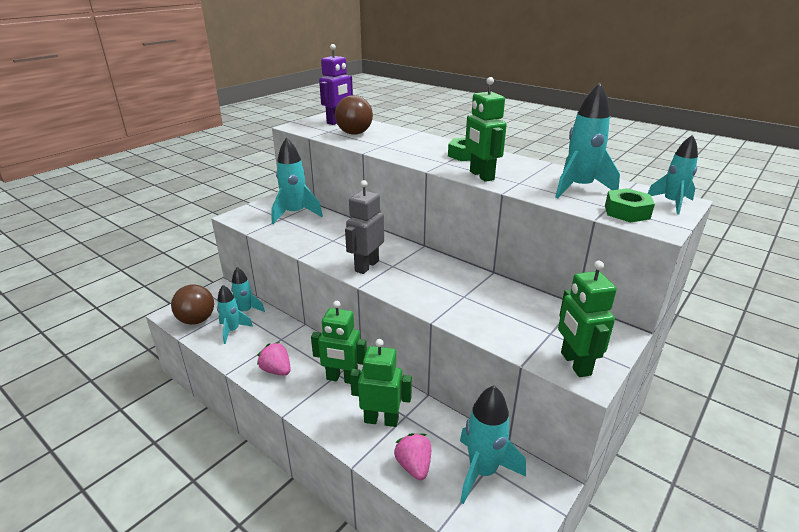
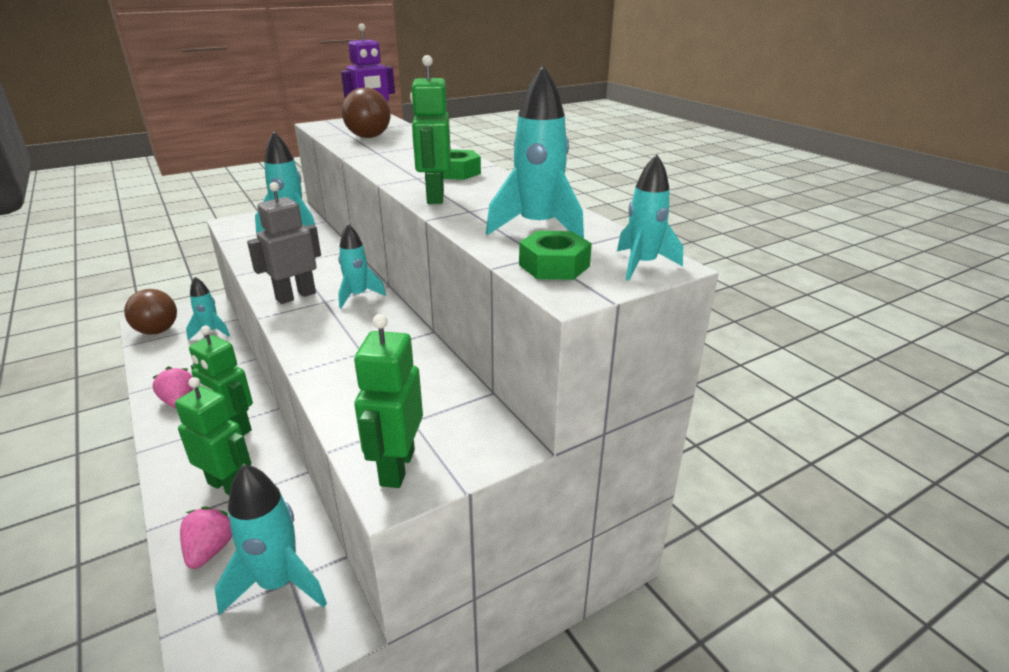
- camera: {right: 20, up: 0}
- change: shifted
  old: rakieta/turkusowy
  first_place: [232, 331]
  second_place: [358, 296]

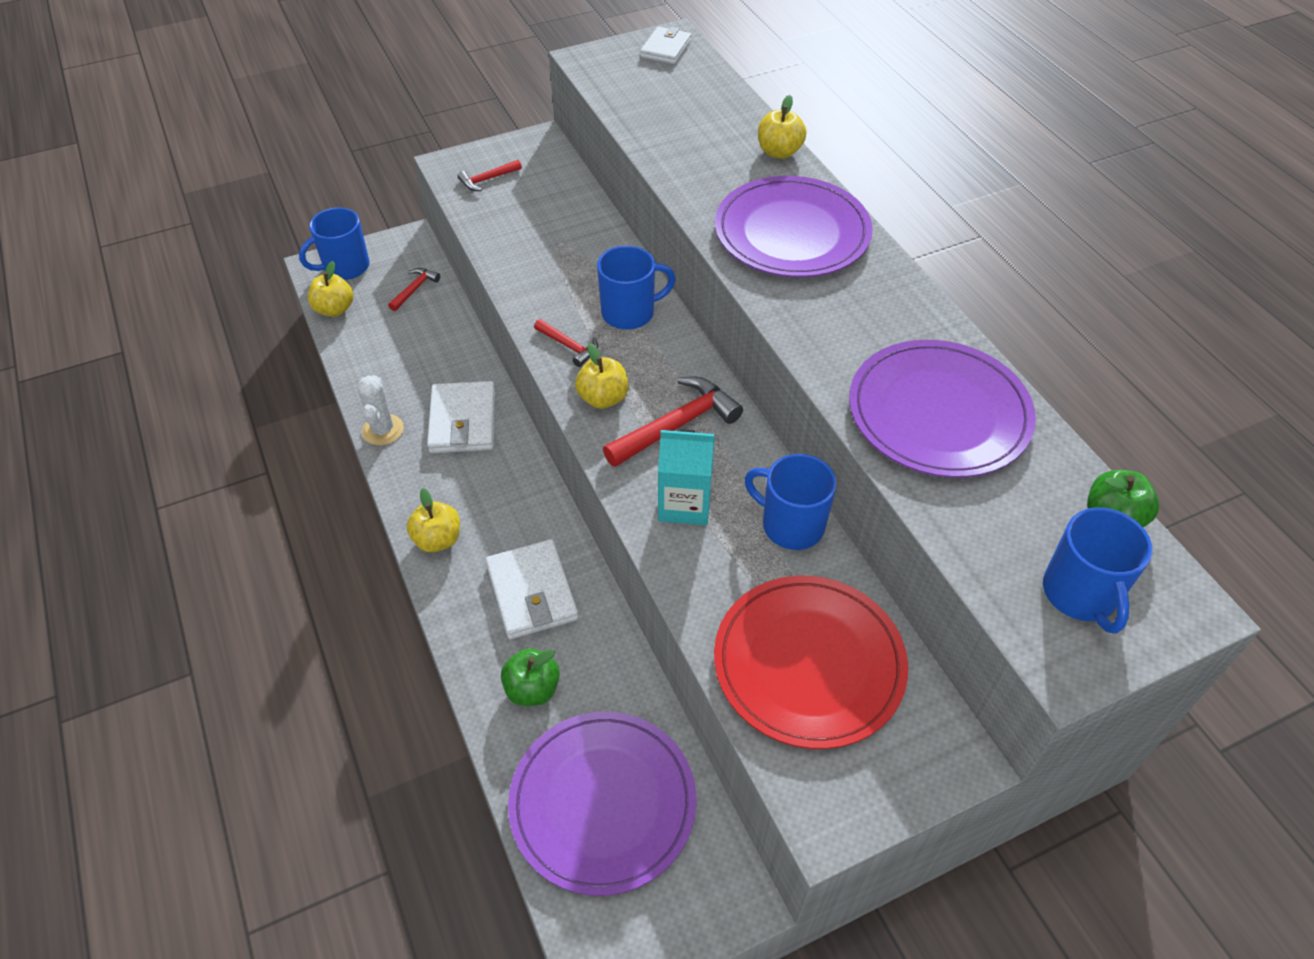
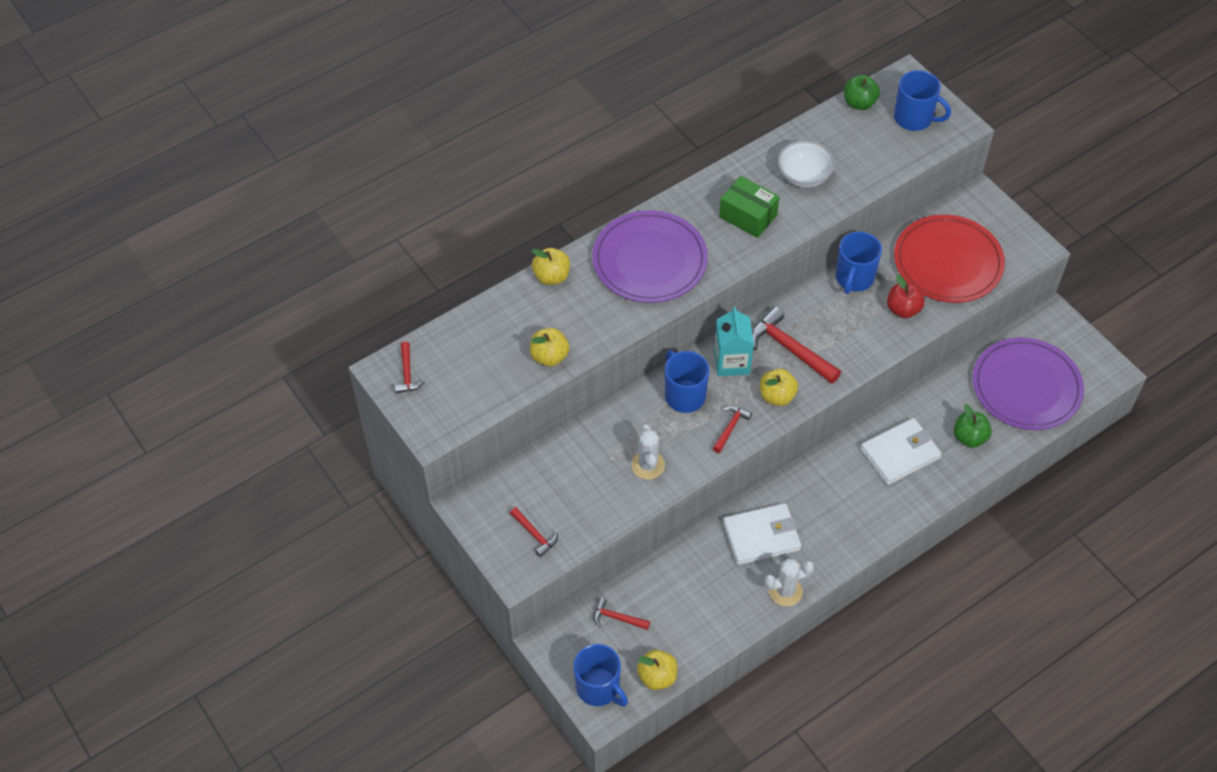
- camera: {right: -100, up: 5}
- change: swapped
  old: portfel/biały
  new: młotek/czerwony
  first_place: [665, 49]
  second_place: [407, 374]
- change: swapped
  old: talerz/fioletowy
  new: miska/biały
  first_place: [938, 413]
  second_place: [804, 176]
- change: shifted
  old: karton mleka/turkusowy
  first_place: [684, 504]
  second_place: [732, 362]
- change: shifted
  old: jabłko/żółty
  first_place: [438, 540]
  second_place: [549, 356]
- change: rotated
  old: kubek/niebieski
  first_place: [1080, 594]
  second_place: [914, 118]
  degrees: 45
- change: new
  new: pudełko/zielony
  second_place: [748, 216]
- change: new
  new: jabłko/czerwony
  second_place: [903, 309]
- change: new
  new: kaktus/biały
  second_place: [648, 465]

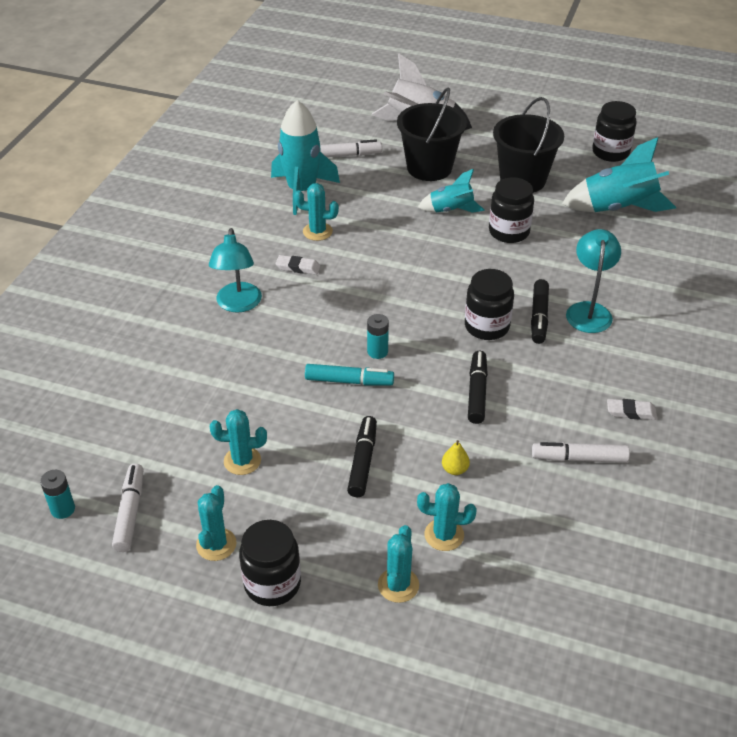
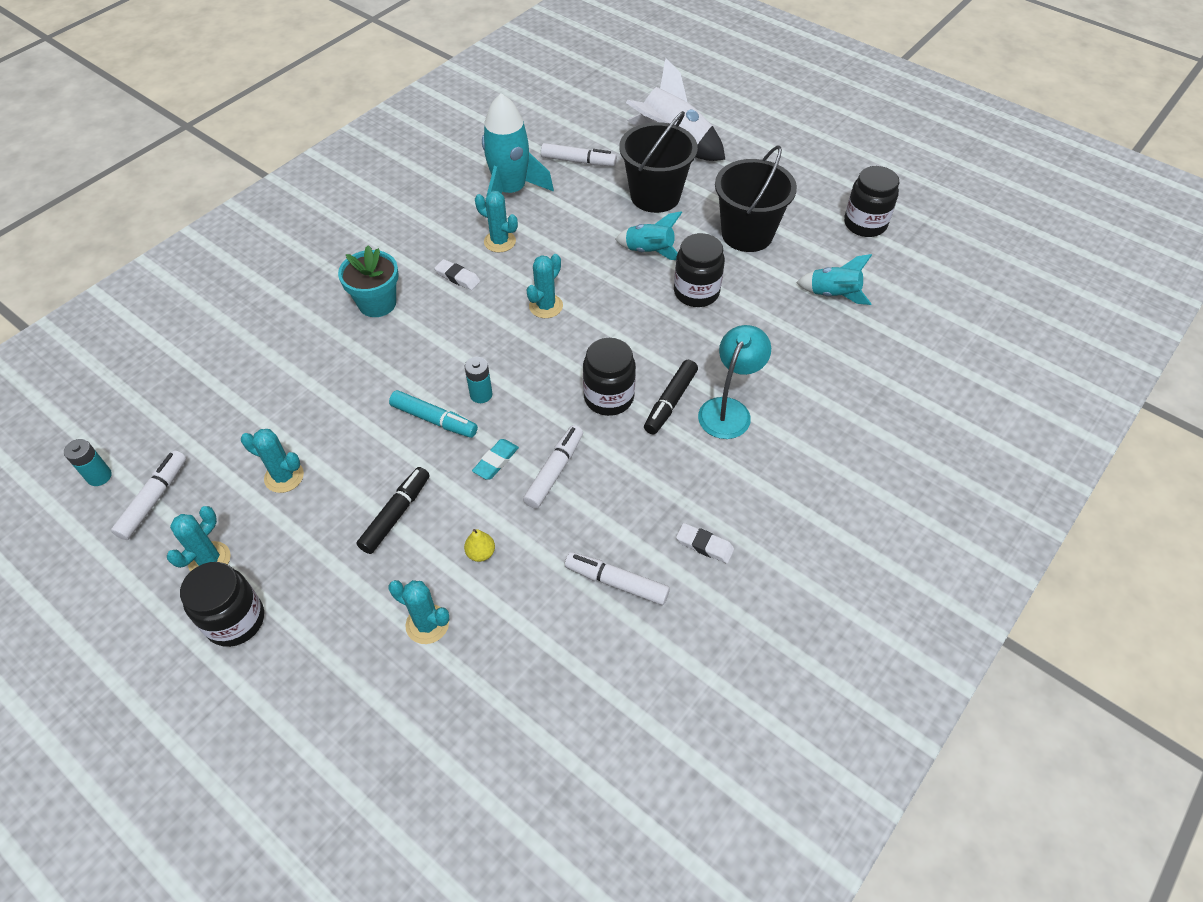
- camera: {right: 20, up: 10}
- change: scaled
  old: rakieta/turkusowy
  first_place: [617, 208]
  second_place: [833, 294]
  factor: 0.59
- change: swapped
  old: lampka/turkusowy
  new: doniczka/turkusowy
  first_place: [238, 304]
  second_place: [377, 303]
- change: repainted
  old: flamaster/czarny
  new: flamaster/biały
  first_place: [477, 392]
  second_place: [554, 471]
- change: shifted
  old: kaktus/turkusowy
  first_place: [398, 585]
  second_place: [546, 306]
- change: new
  new: gumka do mazania/turkusowy
  second_place: [496, 461]

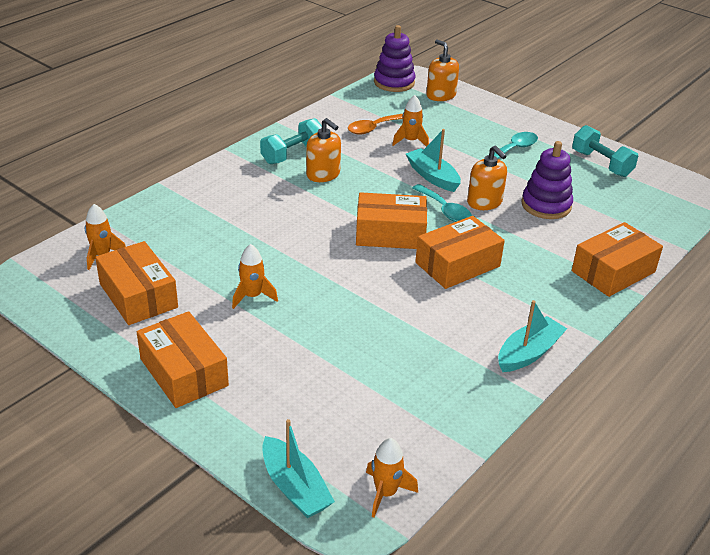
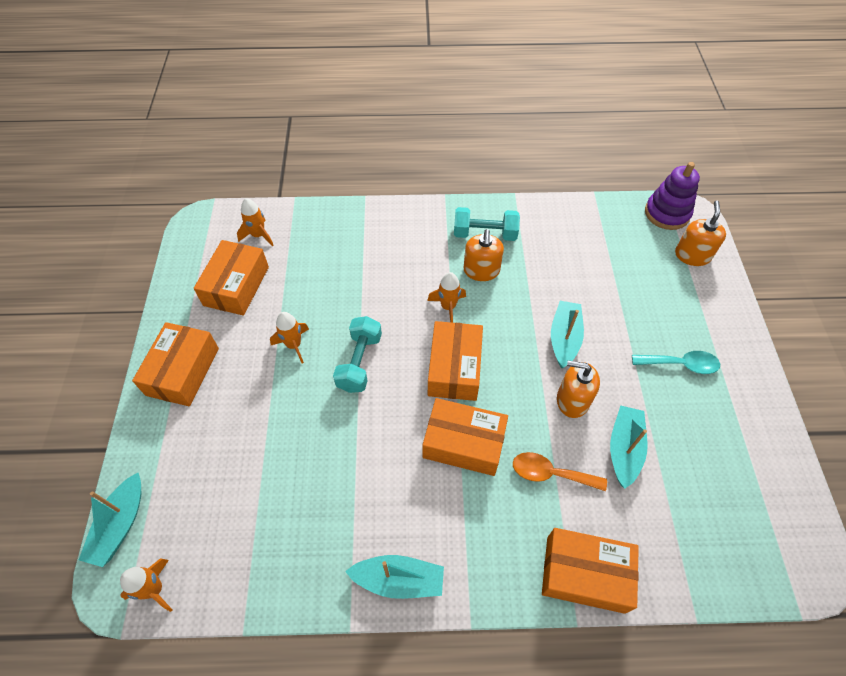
- camera: {right: 50, up: 20}
- change: shifted
  old: rakieta/pomarańczowy
  first_place: [410, 141]
  second_place: [448, 307]
- change: shifted
  old: łyżka/pomarańczowy
  first_place: [373, 128]
  second_place: [550, 473]
- change: shifted
  old: hantel/turkusowy
  first_place: [601, 164]
  second_place: [359, 362]
- change: swapped
  old: zabawka nakładanka/fioletowy
  new: łódka/turkusowy
  first_place: [546, 205]
  second_place: [624, 449]
- change: rotated
  old: dozownik mydła/pomarańczowy
  first_place: [484, 202]
  second_place: [572, 400]
  degrees: 90
- change: gone
  old: łyżka/turkusowy
  first_place: [445, 210]
- change: rotated
  old: pudełko/pomarańczowy
  first_place: [390, 233]
  second_place: [454, 368]
  degrees: 45

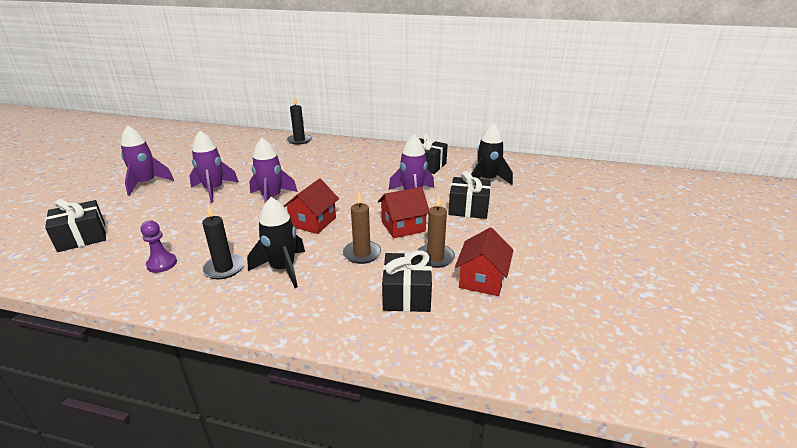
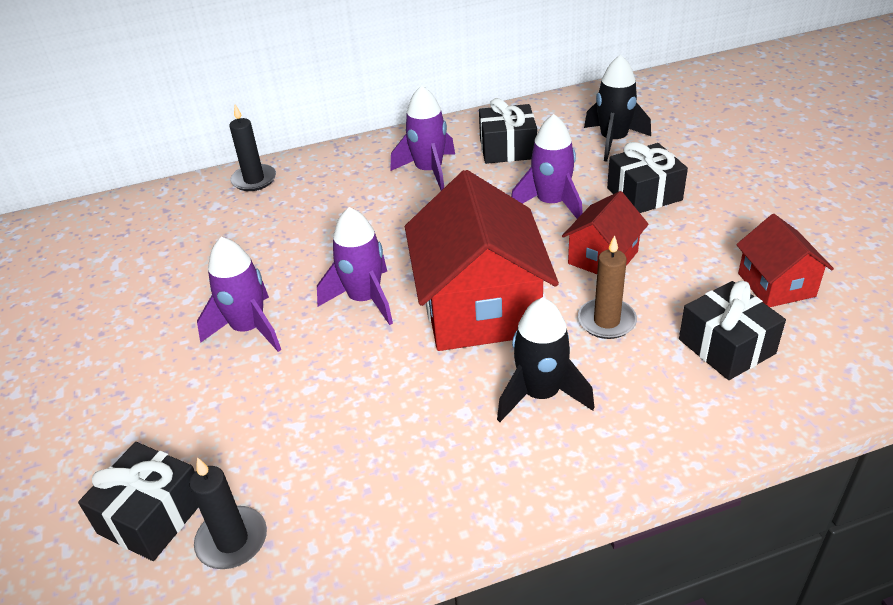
- camera: {right: -30, up: 10}
- change: shifted
  old: rakieta/fioletowy
  first_place: [146, 184]
  second_place: [429, 171]
- change: scaled
  old: domek/czerwony
  first_place: [313, 222]
  second_place: [480, 307]
  factor: 1.89
- change: gone
  old: świeca/brązowy
  first_place: [435, 257]
- change: shifted
  old: świeca/czarny
  first_place: [224, 268]
  second_place: [232, 540]
- change: gone
  old: pionek/fioletowy
  first_place: [162, 264]

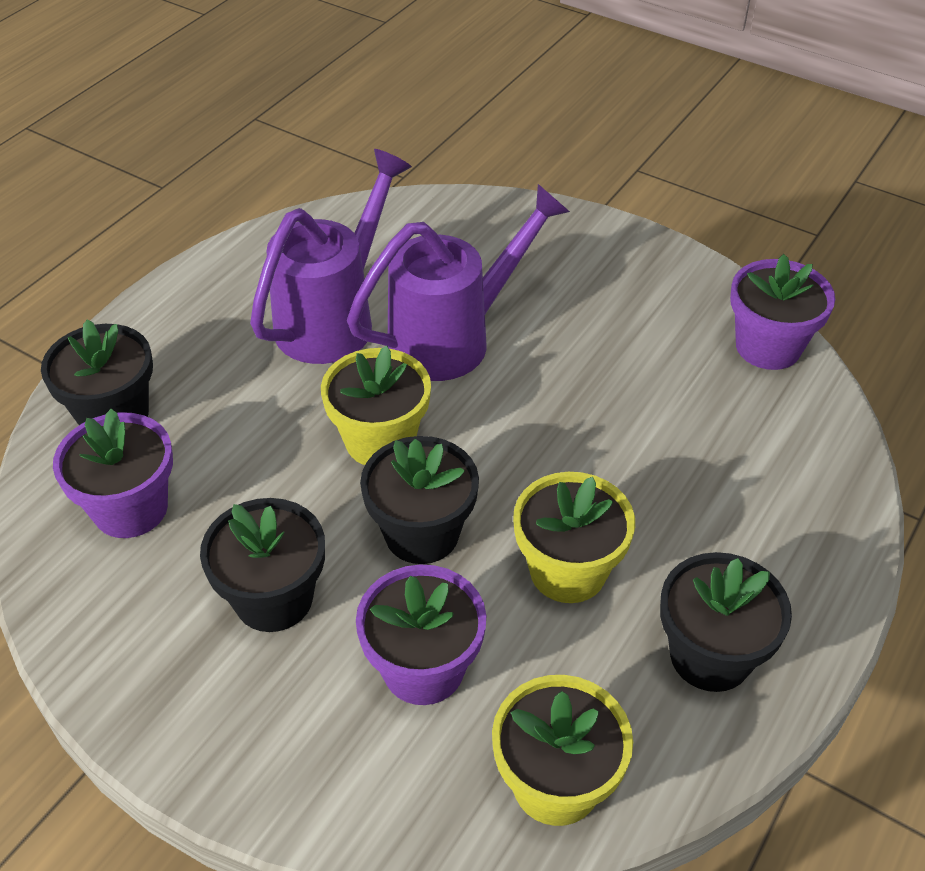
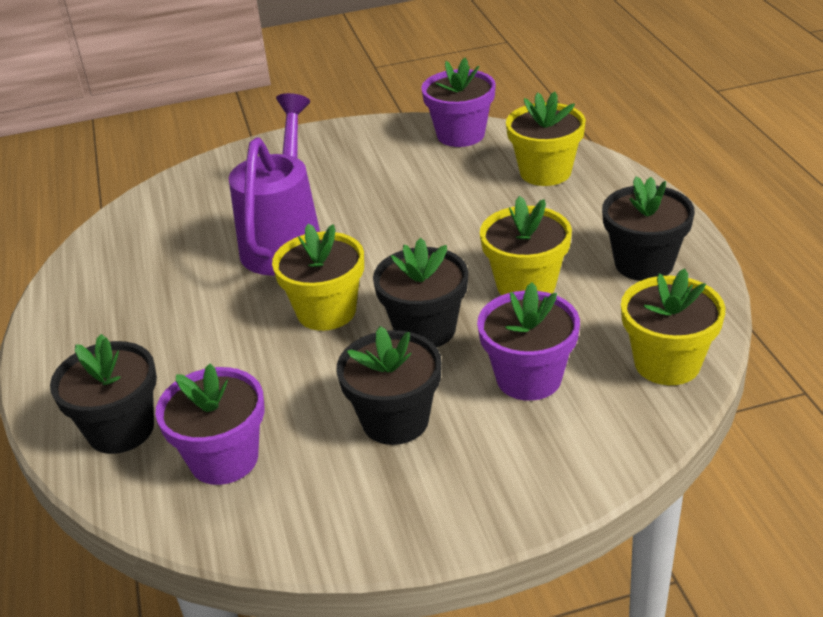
- camera: {right: -45, up: -10}
- change: gone
  old: konewka/fioletowy
  first_place: [333, 318]
- change: new
  new: doniczka/żółty
  second_place: [545, 172]

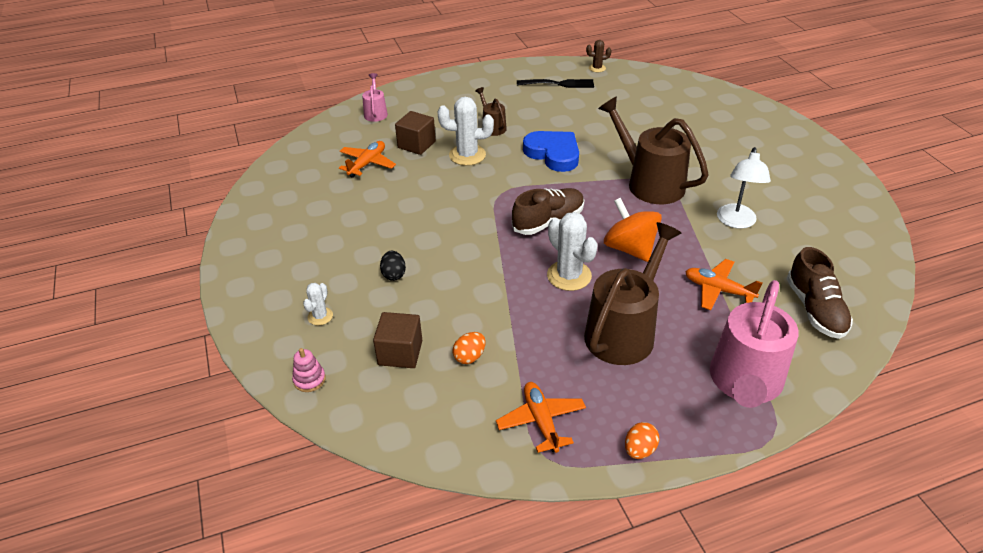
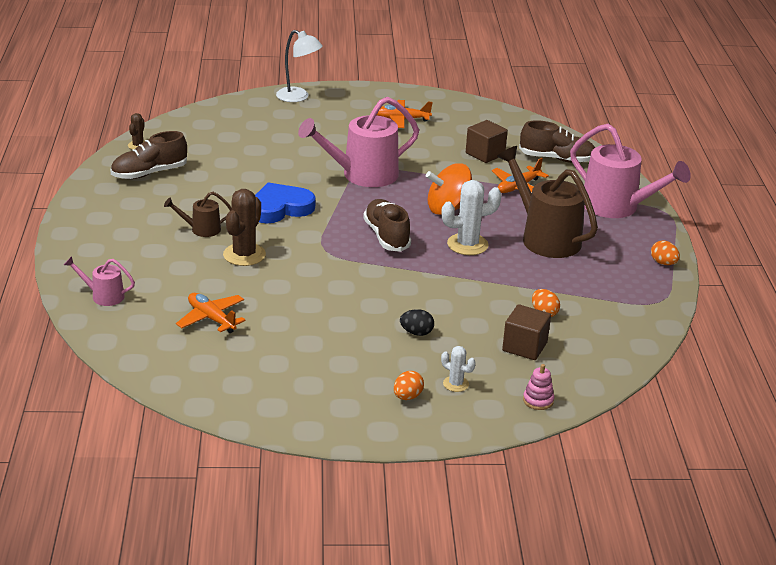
- camera: {right: -75, up: -10}
- change: swapped
  old: widelec/czarny
  new: but/brązowy
  first_place: [559, 84]
  second_place: [149, 173]
- change: repainted
  old: konewka/brązowy
  new: konewka/różowy
  first_place: [649, 182]
  second_place: [362, 175]
- change: repainted
  old: kaktus/biały
  new: kaktus/brązowy
  first_place: [467, 155]
  second_place: [244, 255]
- change: shifted
  old: sześcian/brązowy
  first_place: [416, 144]
  second_place: [485, 154]
- change: shifted
  old: lampka/biały
  first_place: [736, 222]
  second_place: [298, 97]
- change: shifted
  old: samolot/pomarańczowy
  first_place: [541, 421]
  second_place: [401, 119]
- change: new
  new: jajko/pomarańczowy
  second_place: [407, 397]

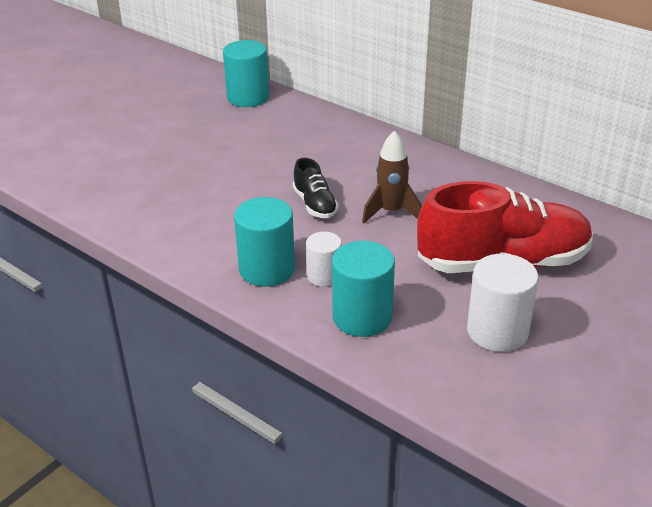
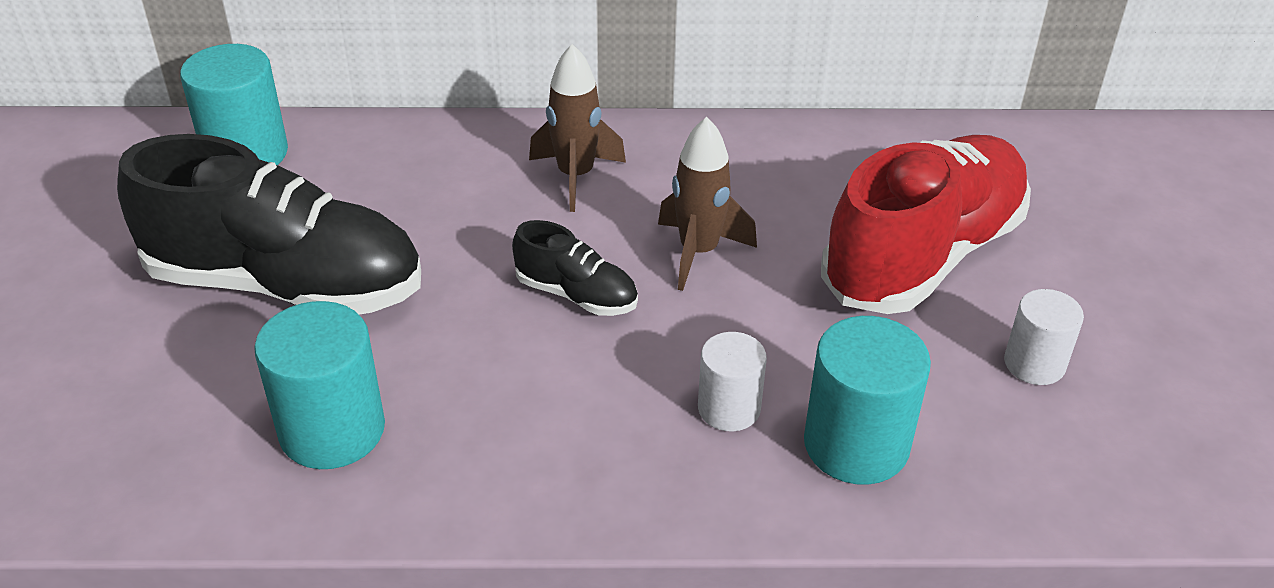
- camera: {right: -40, up: 5}
- change: shifted
  old: walec/turkusowy
  first_place: [267, 269]
  second_place: [332, 430]
- change: scaled
  old: walec/biały
  first_place: [497, 331]
  second_place: [1034, 364]
  factor: 0.61
- change: new
  new: rakieta/brązowy
  second_place: [575, 176]
- change: new
  new: but/czarny
  second_place: [285, 284]

